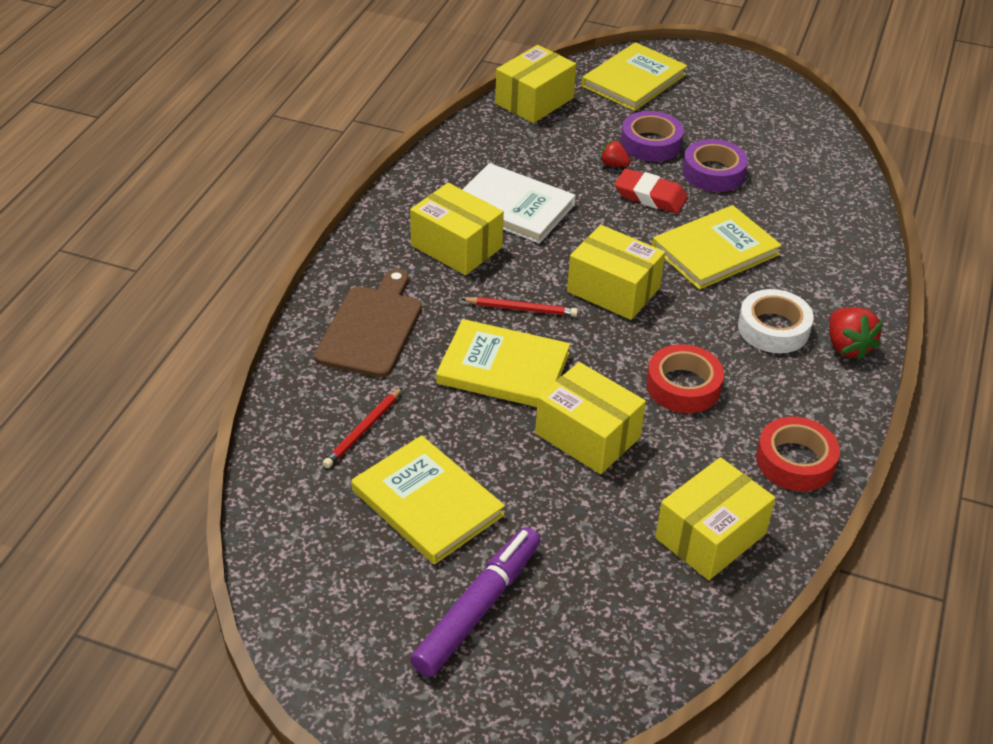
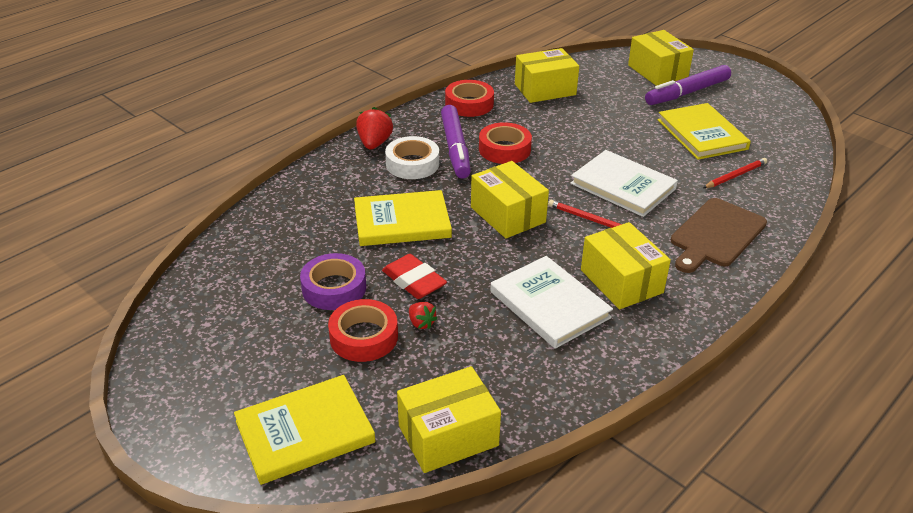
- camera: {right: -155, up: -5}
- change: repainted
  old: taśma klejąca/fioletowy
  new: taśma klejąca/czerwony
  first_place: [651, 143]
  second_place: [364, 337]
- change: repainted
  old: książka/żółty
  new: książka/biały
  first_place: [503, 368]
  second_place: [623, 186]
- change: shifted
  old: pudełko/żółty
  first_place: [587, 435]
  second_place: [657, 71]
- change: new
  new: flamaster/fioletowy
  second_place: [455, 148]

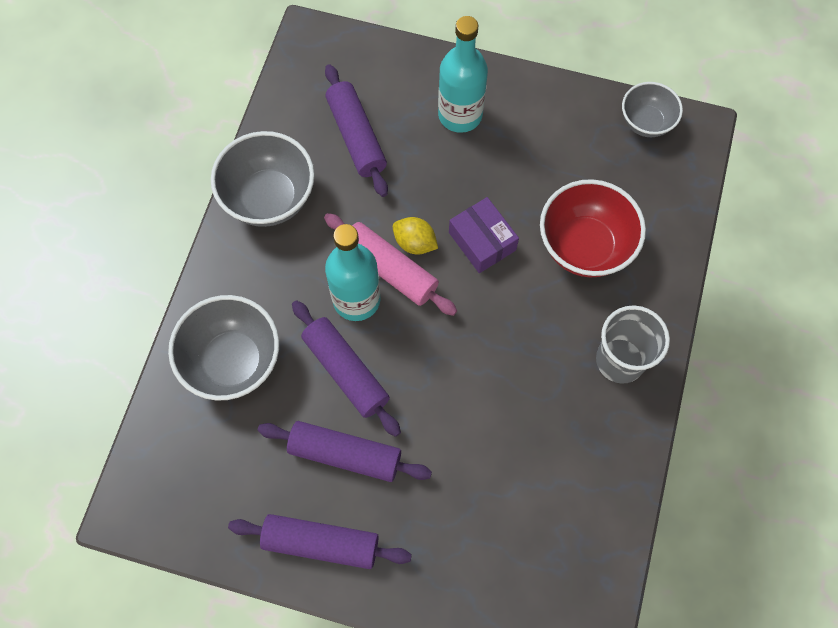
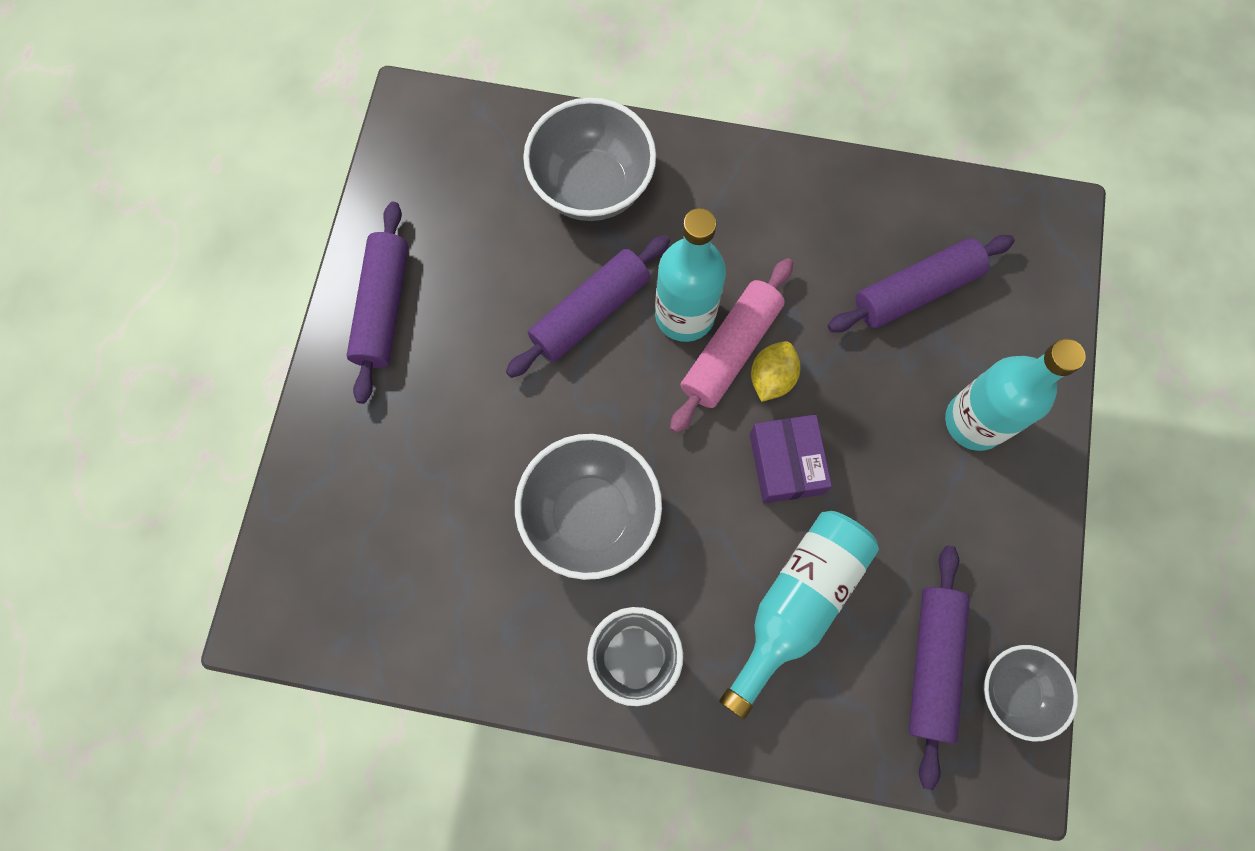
- camera: {right: 85, up: 5}
- change: shifted
  old: miska/szary
  first_place: [269, 198]
  second_place: [590, 516]
- change: swapped
  old: miska/czerwony
  new: butelka/turkusowy
  first_place: [584, 246]
  second_place: [797, 603]
- change: rotated
  old: pudełko/fioletowy
  first_place: [482, 241]
  second_place: [785, 463]
  degrees: -60
- change: shifted
  old: wałek do ciasta/fioletowy
  first_place: [345, 454]
  second_place: [932, 663]

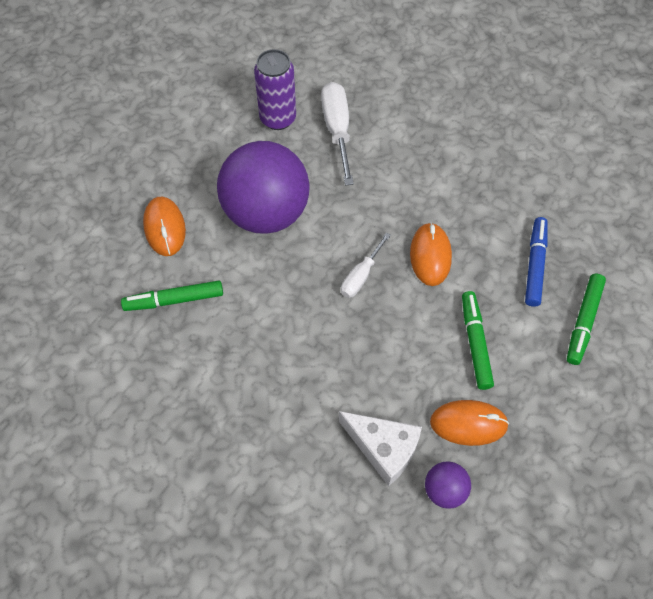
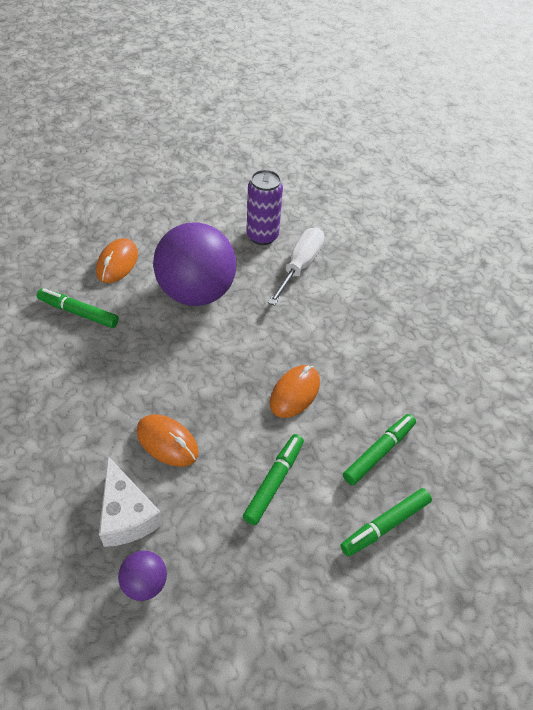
- camera: {right: 30, up: -10}
- change: repainted
  old: flamaster/niebieski
  new: flamaster/zielony
  first_place: [535, 265]
  second_place: [378, 452]
- change: gone
  old: śrubokręt/biały
  first_place: [361, 276]
- change: shifted
  old: myszka/pomarańczowy
  first_place: [468, 423]
  second_place: [167, 442]

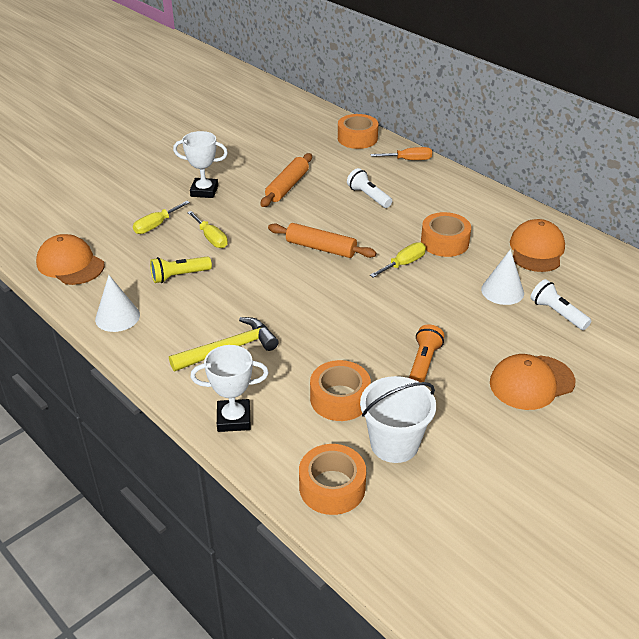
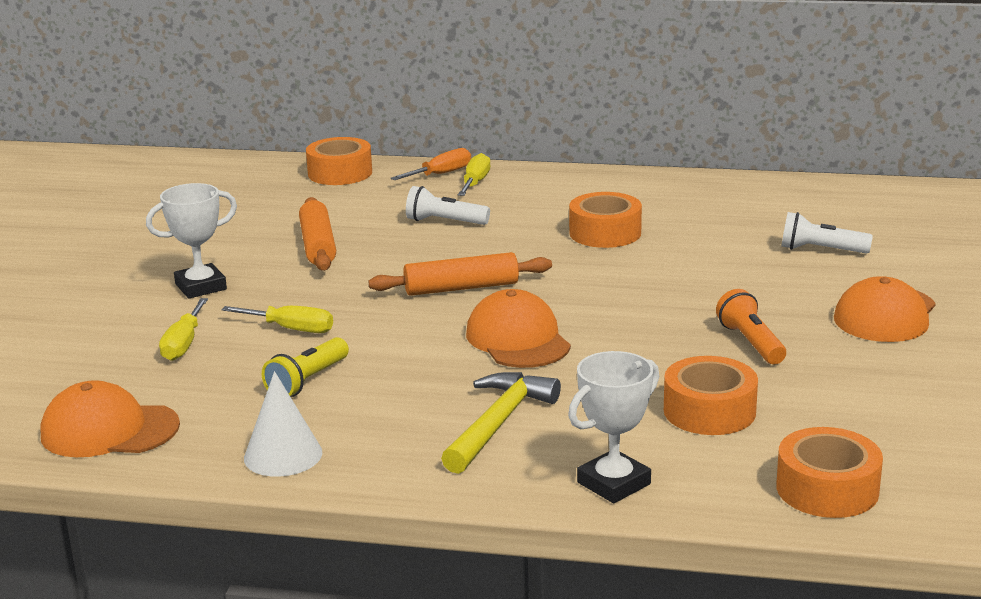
- camera: {right: -35, up: -15}
- change: shifted
  old: czapka/pomarańczowy
  first_place: [536, 250]
  second_place: [518, 339]
- change: shifted
  old: śrubokręt/żółty
  first_place: [404, 264]
  second_place: [475, 183]
- change: gone
  old: stożek/biały
  first_place: [502, 291]
- change: gone
  old: wiadro/biały
  first_place: [394, 444]

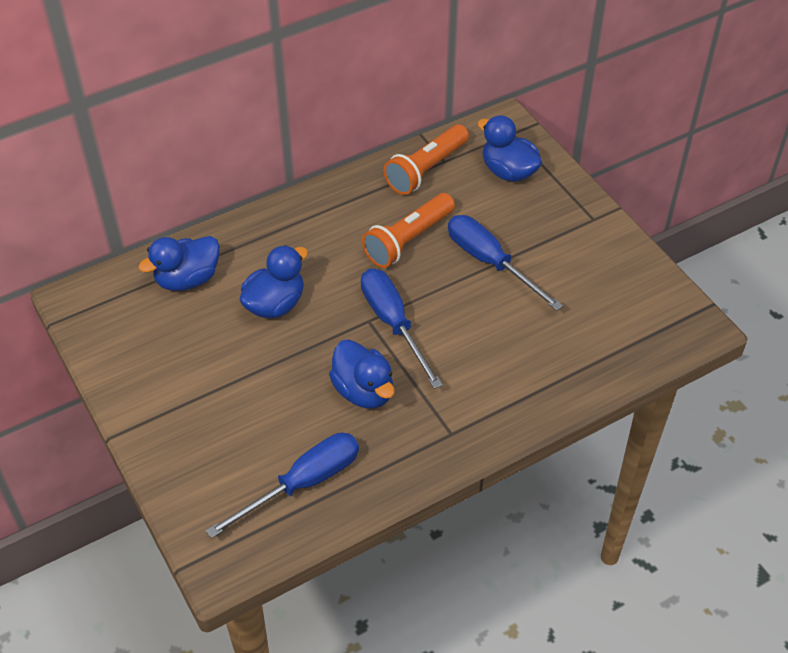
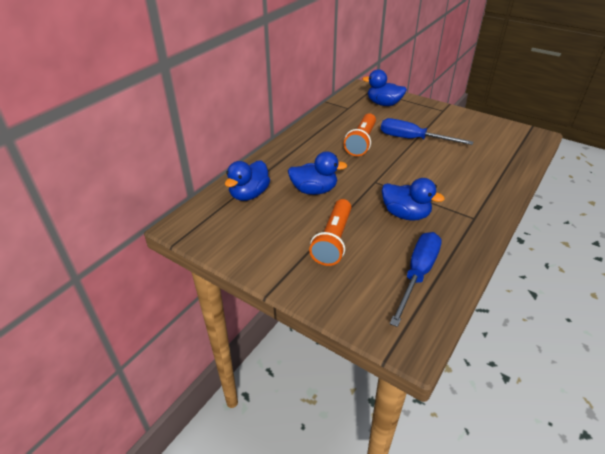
- camera: {right: -25, up: -10}
- change: shifted
  old: latarka/pomarańczowy
  first_place: [426, 169]
  second_place: [333, 240]
- change: rotated
  old: kaczka/niebieski
  first_place: [275, 304]
  second_place: [314, 190]
  degrees: 75
- change: gone
  old: śrubokręt/niebieski
  first_place: [393, 324]

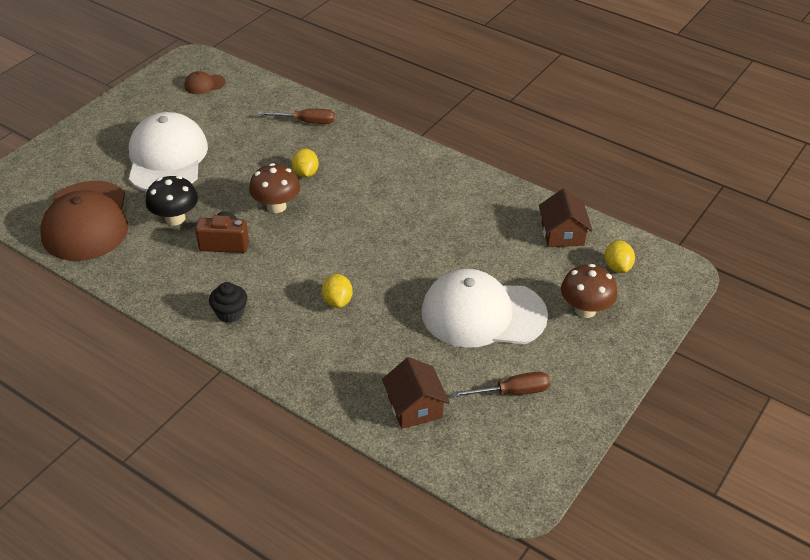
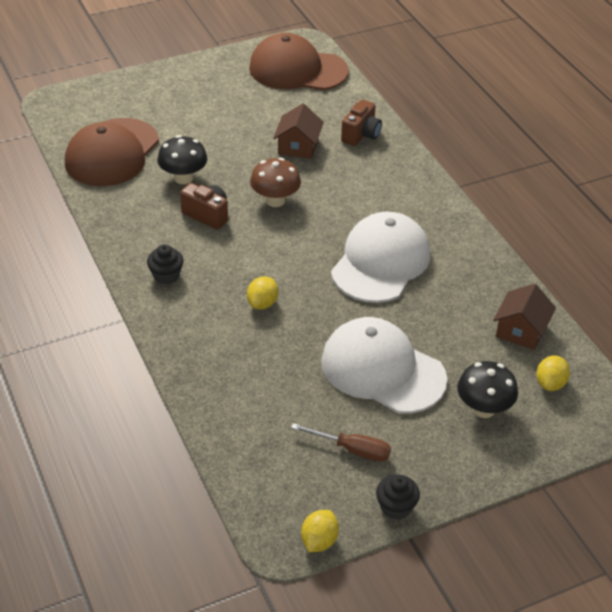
- camera: {right: 30, up: 0}
- change: scaled
  old: czapka/brązowy
  first_place: [204, 84]
  second_place: [297, 70]
  factor: 2.43
- change: swapped
  old: śrubokręt/brązowy
  new: aparat fotograficzny/brązowy
  first_place: [306, 122]
  second_place: [361, 135]
- change: shifted
  old: czapka/biały
  first_place: [167, 158]
  second_place: [381, 262]
- change: shifted
  old: cytryna/żółty
  first_place: [305, 173]
  second_place: [319, 541]
- change: repainted
  old: grzyb/brązowy
  new: grzyb/czarny
  first_place: [585, 310]
  second_place: [483, 409]
- change: shifted
  old: domek/brązowy
  first_place: [415, 407]
  second_place: [298, 146]
- change: new
  new: muffinka/czarny
  second_place: [396, 507]

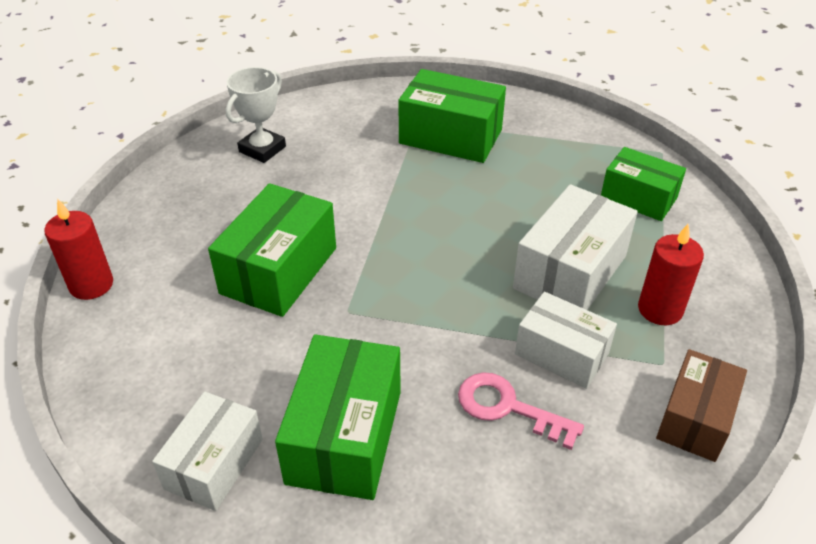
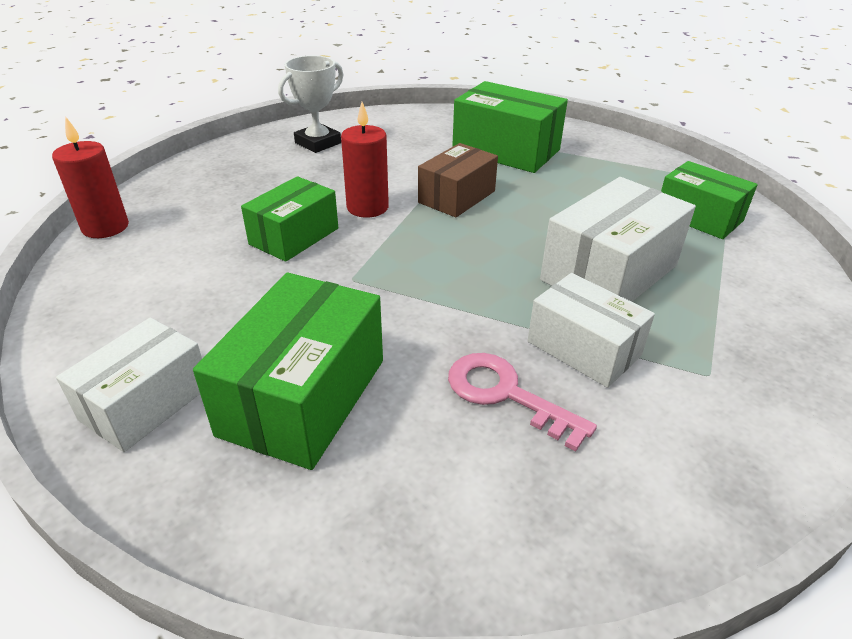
- camera: {right: 10, up: -5}
- change: scaled
  old: pudełko/zielony
  first_place: [279, 270]
  second_place: [294, 236]
  factor: 0.67
- change: shifted
  old: świeca/czerwony
  first_place: [660, 309]
  second_place: [367, 207]
- change: shifted
  old: pudełko/brązowy
  first_place: [695, 418]
  second_place: [457, 197]

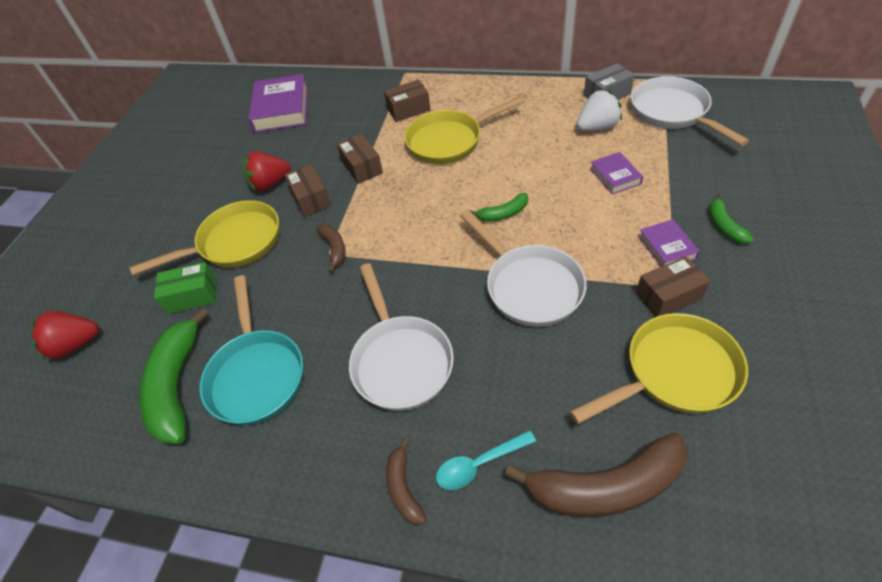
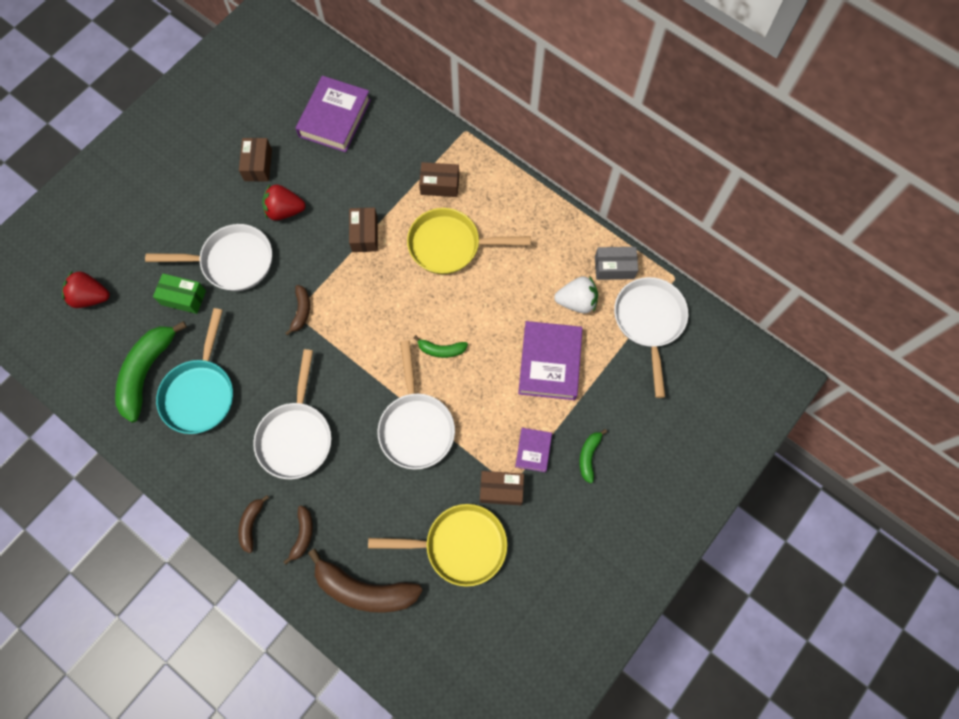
- camera: {right: 20, up: 20}
- change: scaled
  old: książka/fioletowy
  first_place: [615, 176]
  second_place: [549, 363]
  factor: 1.9
- change: shifted
  old: pudełko/brązowy
  first_place: [311, 199]
  second_place: [258, 165]
- change: repainted
  old: patelnia/żółty
  new: patelnia/biały
  first_place: [234, 243]
  second_place: [232, 262]
- change: swapped
  old: łyżka/turkusowy
  new: banan/brązowy
  first_place: [479, 464]
  second_place: [303, 535]

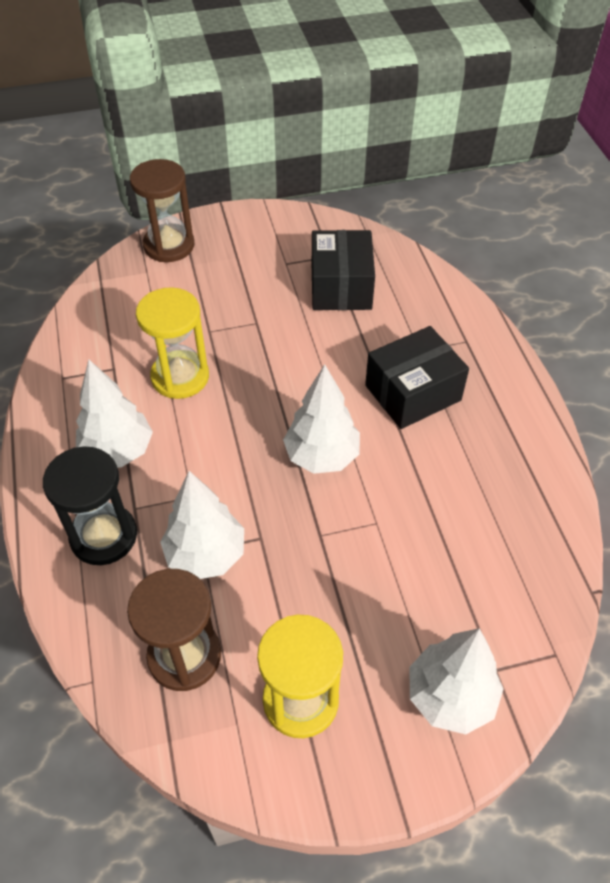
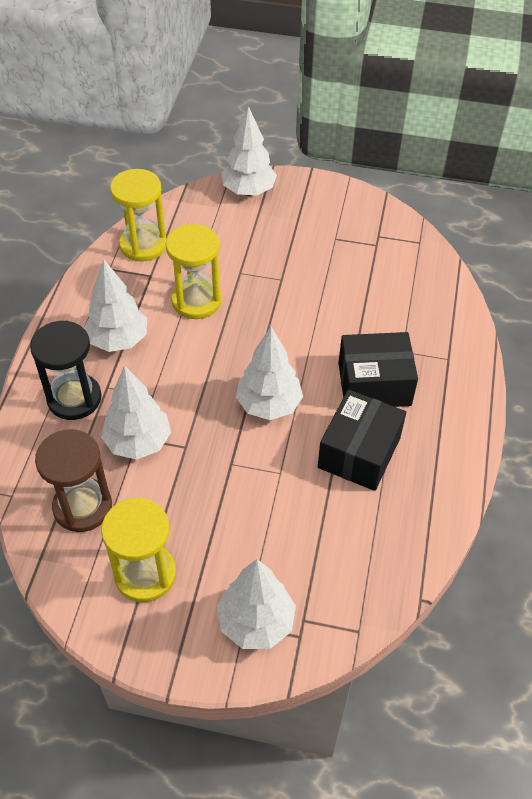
- camera: {right: 25, up: 0}
- change: swapped
  old: klepsydra/brązowy
  new: drzewko/biały
  first_place: [169, 245]
  second_place: [248, 191]
- change: shifted
  old: pudełko/czarny
  first_place: [341, 287]
  second_place: [359, 452]
- change: new
  new: klepsydra/żółty
  second_place: [143, 245]

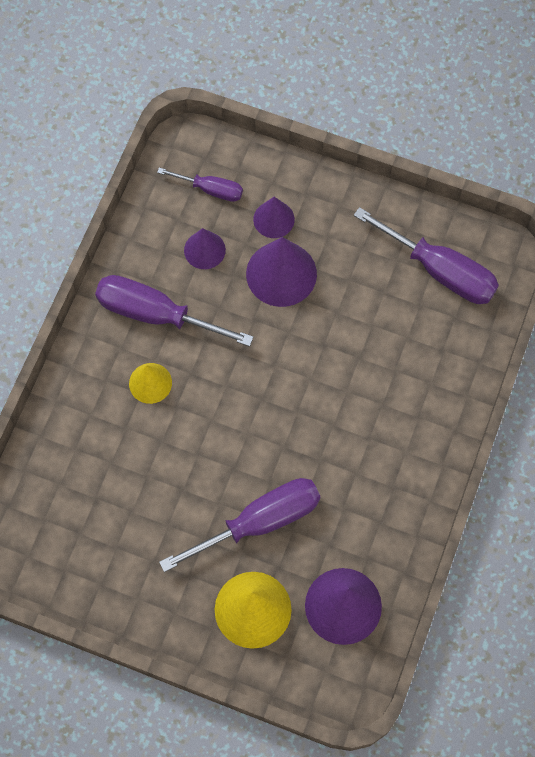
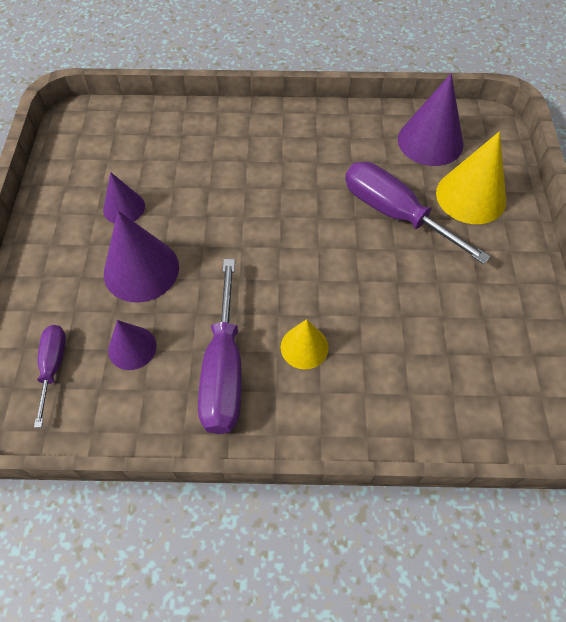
- camera: {right: -110, up: -10}
- change: shifted
  old: stożek/fioletowy
  first_place: [273, 219]
  second_place: [124, 207]
- change: gone
  old: śrubokręt/fioletowy
  first_place: [440, 271]

